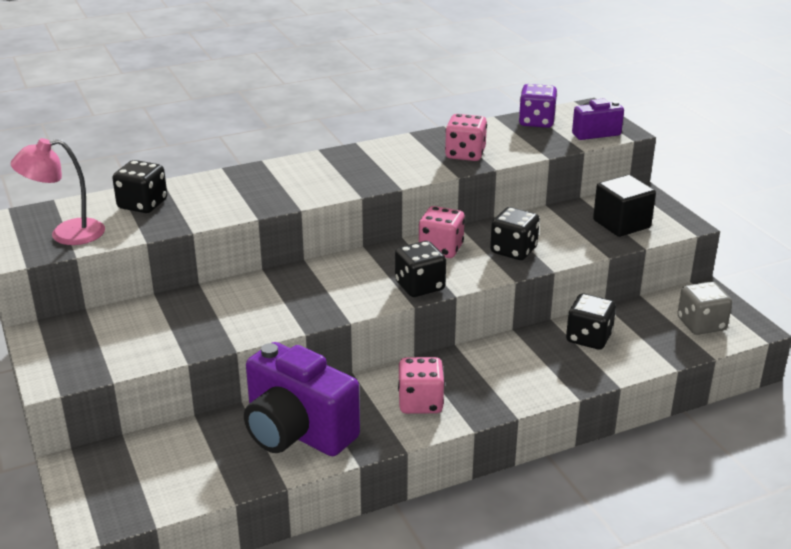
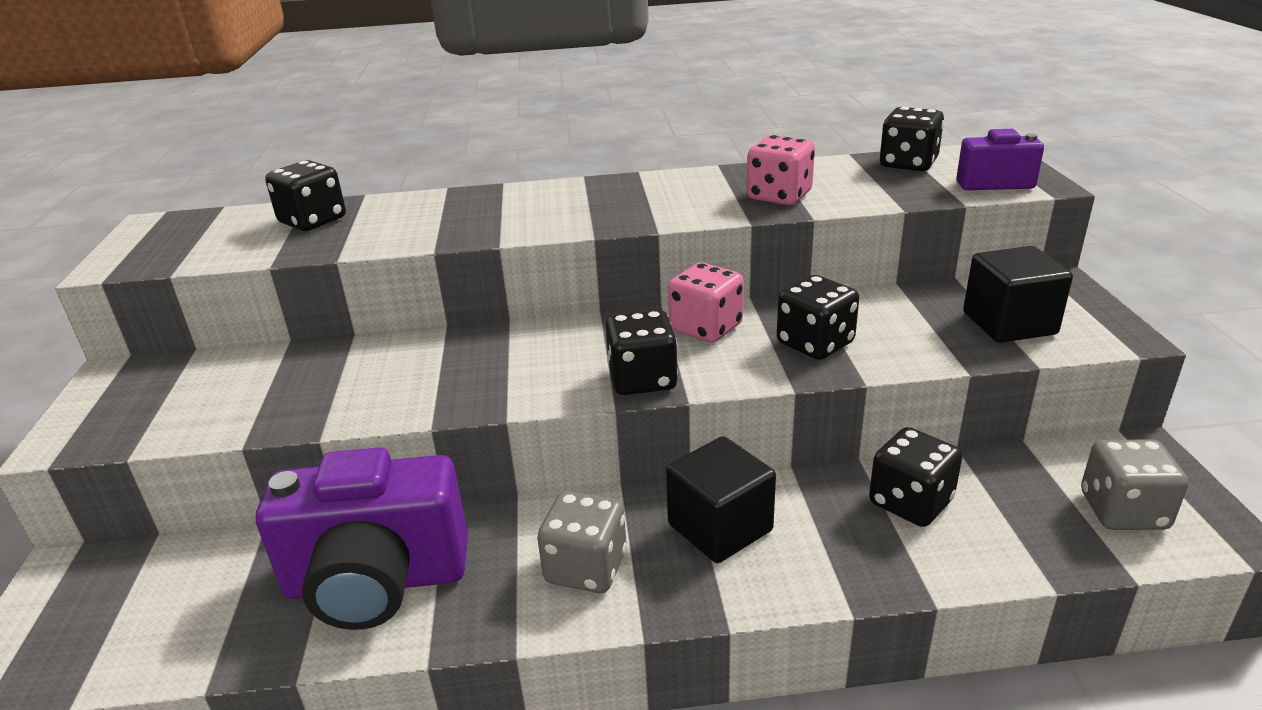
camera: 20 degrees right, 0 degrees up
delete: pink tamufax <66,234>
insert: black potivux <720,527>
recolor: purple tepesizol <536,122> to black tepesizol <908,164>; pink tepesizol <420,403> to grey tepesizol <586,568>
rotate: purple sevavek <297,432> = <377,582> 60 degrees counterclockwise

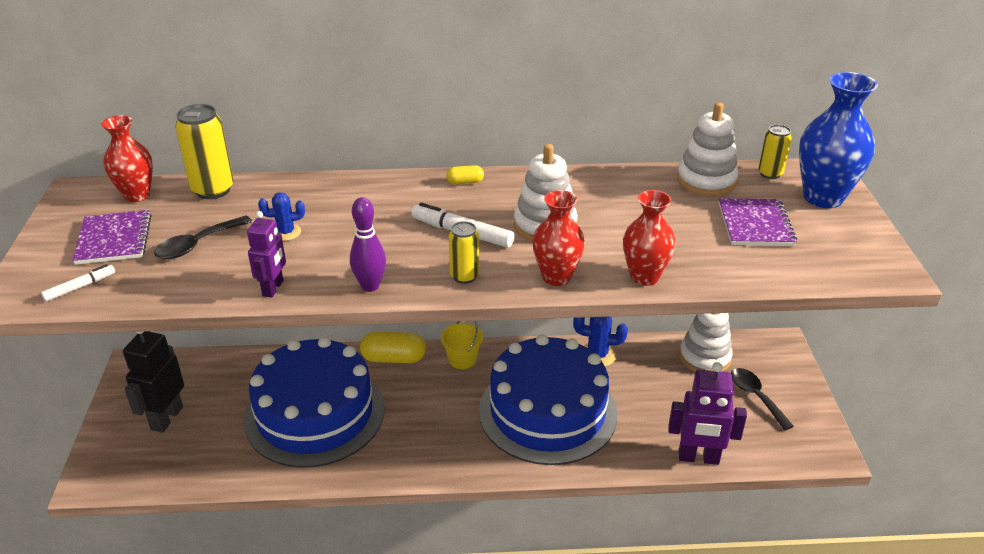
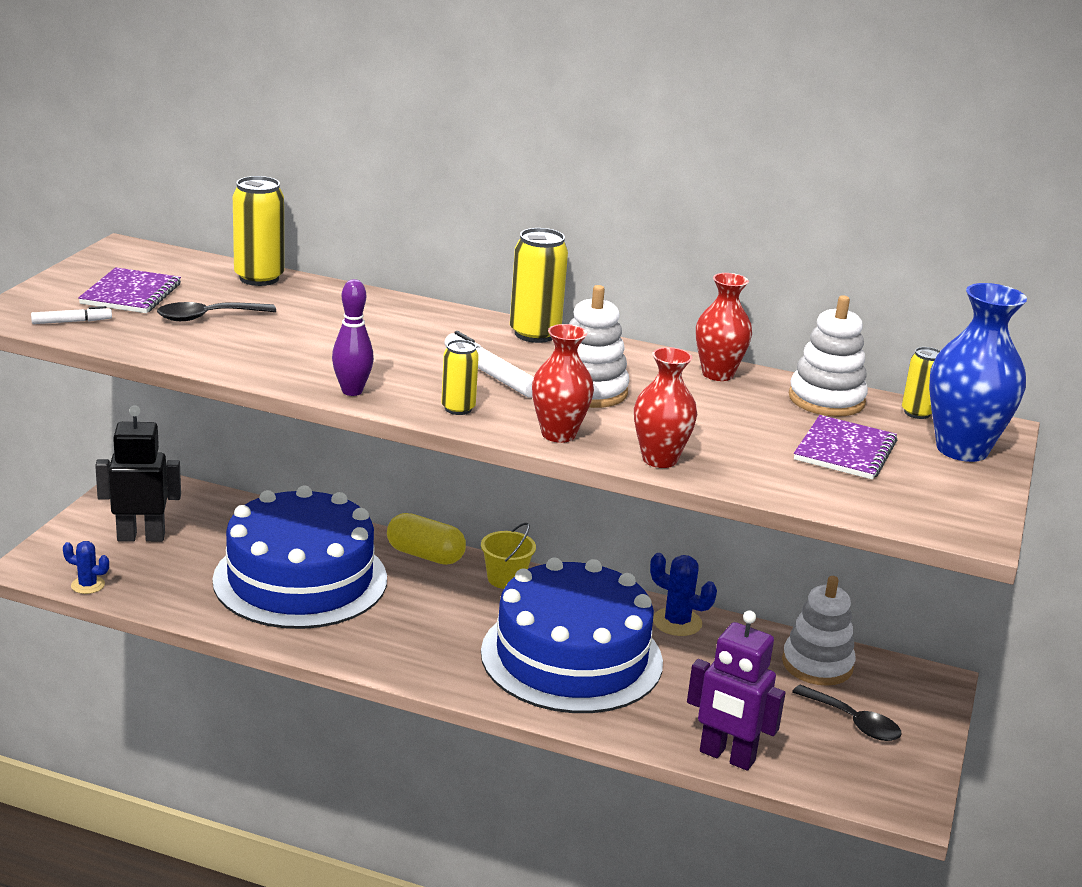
camera: 20 degrees right, 10 degrees down
delete: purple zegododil <273,288>
move: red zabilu <137,195> to <717,374>; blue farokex <286,232> to <88,585>
replace: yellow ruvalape <465,182> to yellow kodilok <534,334>
rotate: black zegododil <166,418> = <141,537> 45 degrees clockwise; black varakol <755,396> = <853,722> 135 degrees clockwise

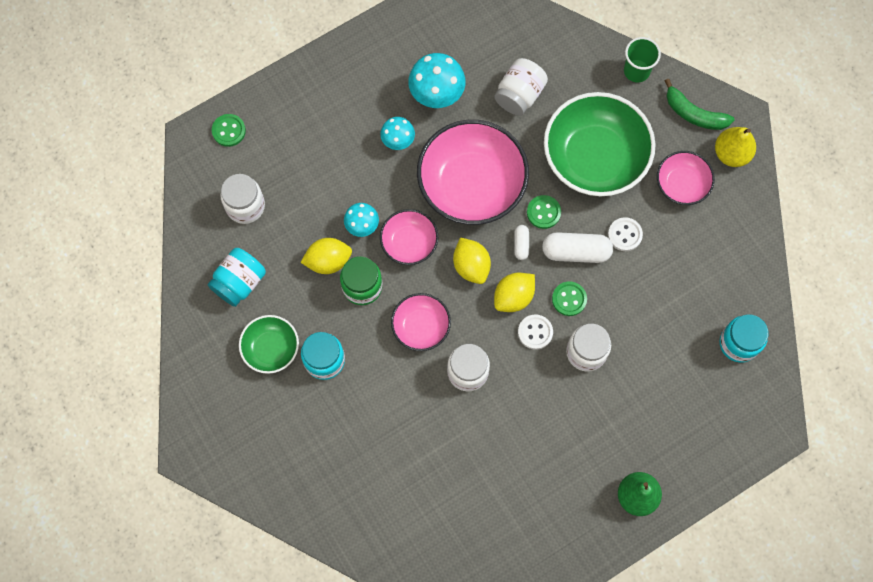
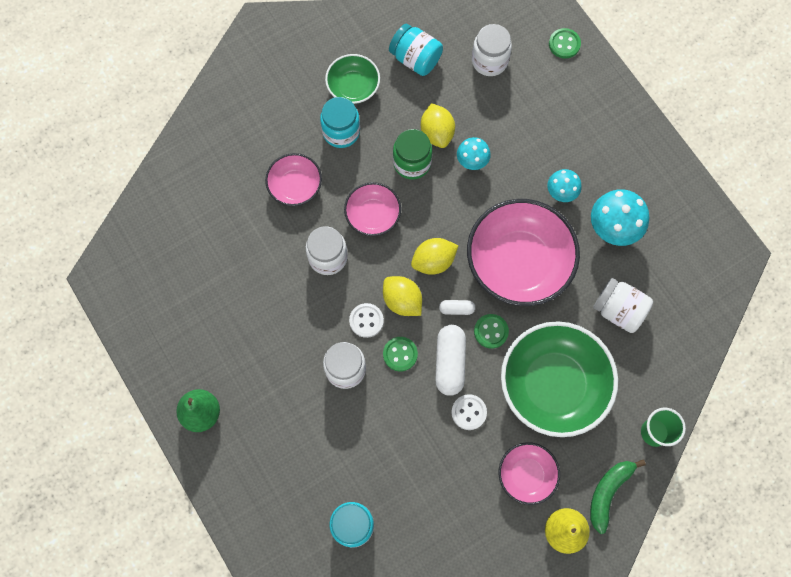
camera: 90 degrees right, 0 degrees up
move: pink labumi <409,242> to <295,186>

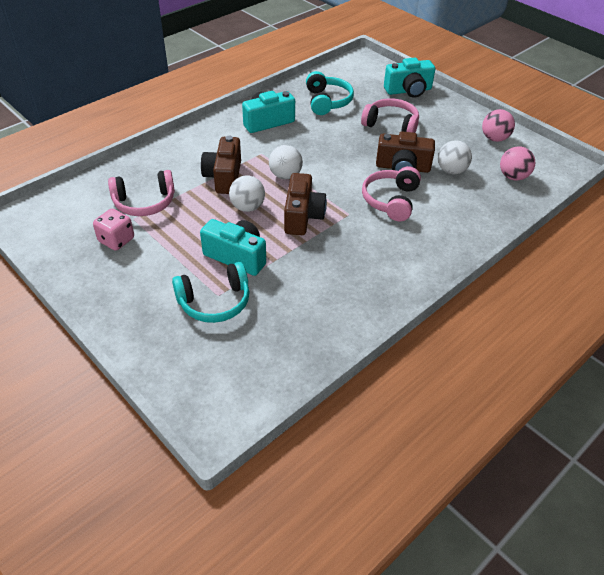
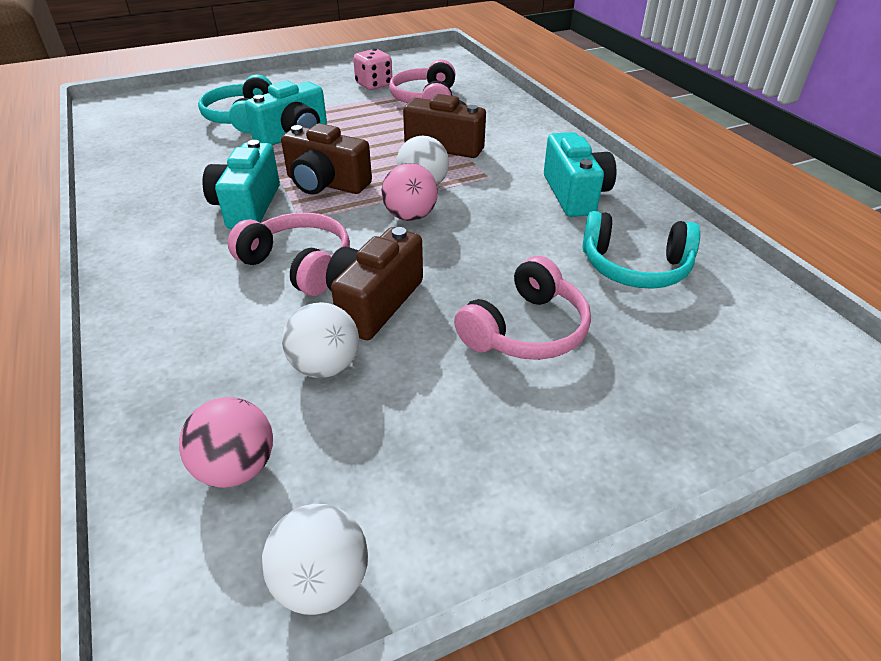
camera: 110 degrees right, 5 degrees down
move: turquoise sevavek <408,91> to <247,206>; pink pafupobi <494,138> to <410,216>; white pafupobi <247,207> to <322,582>

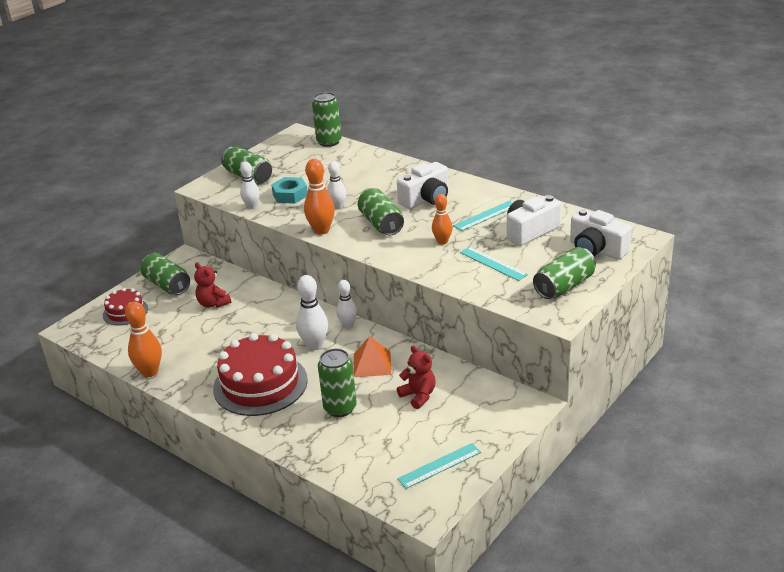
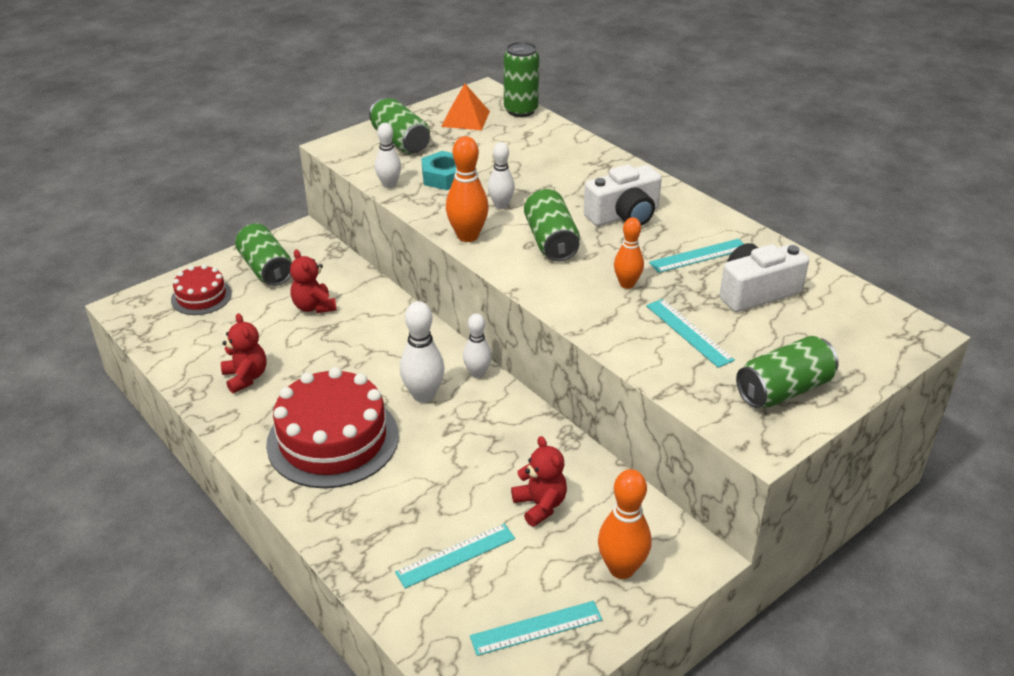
camera: 10 degrees right, 5 degrees up
delete: white sevavek <596,249>; green kodilok <340,408>
insert: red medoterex <246,377>; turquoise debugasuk <455,555>
move: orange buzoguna <150,372> to <621,568>; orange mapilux <372,364> to <465,119>

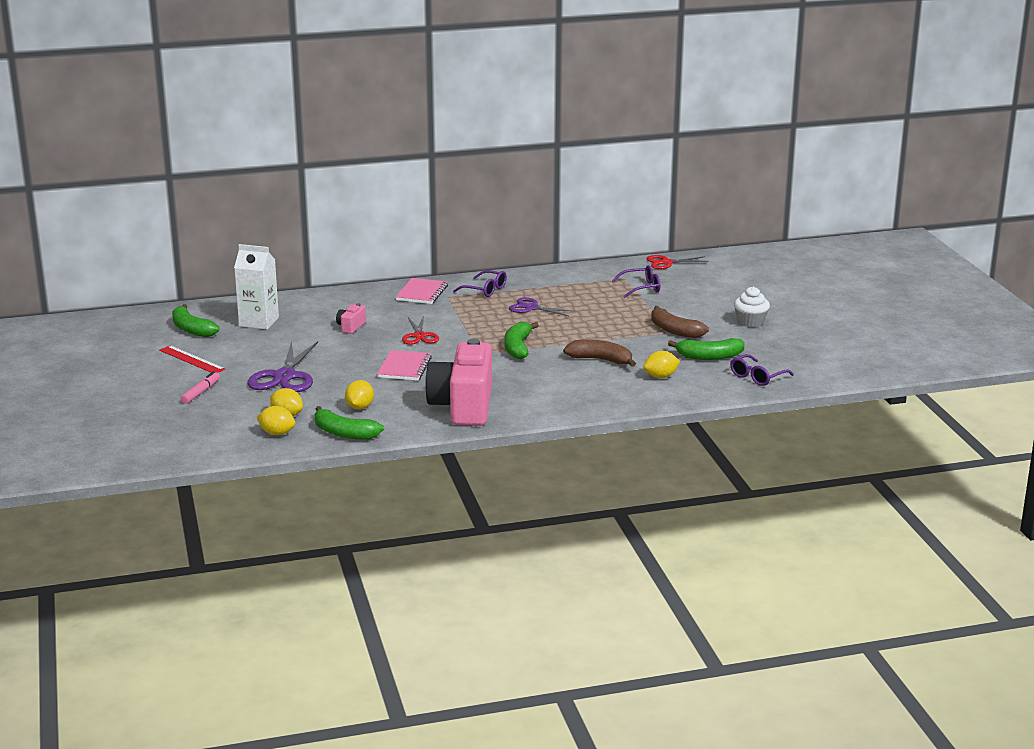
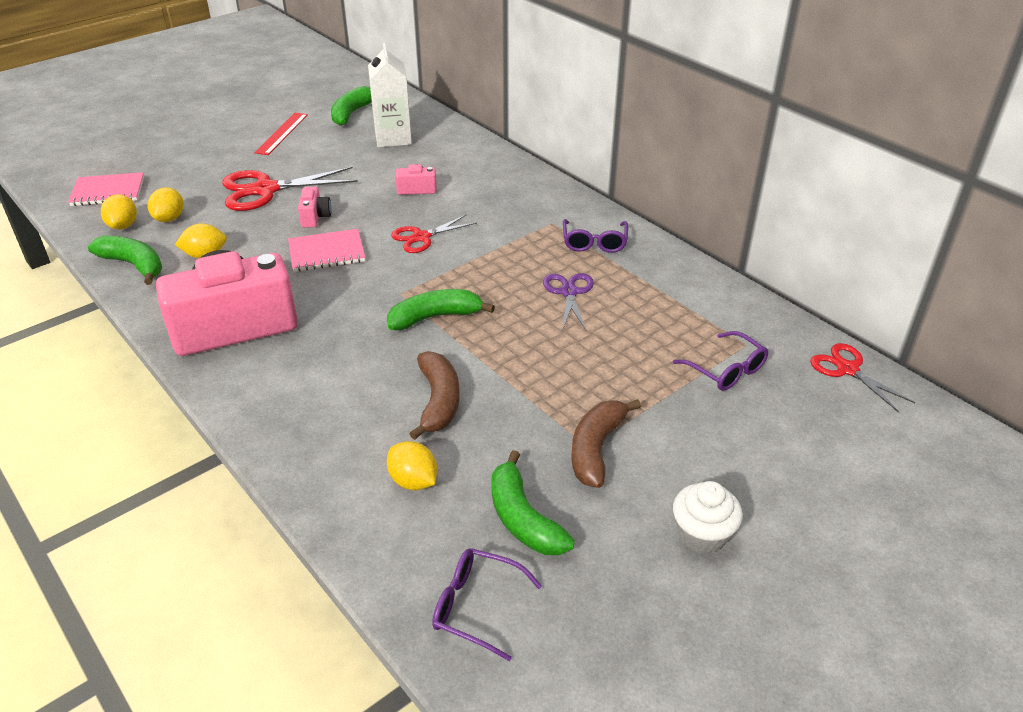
camera: 65 degrees right, 15 degrees up
delete: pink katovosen <201,392>
insert: pink sevavek <315,217>
move: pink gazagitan <422,293> to <108,192>
recolor: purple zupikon <285,377> to red zupikon <265,190>
rotate: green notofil <344,433> = <134,265> 120 degrees clockwise

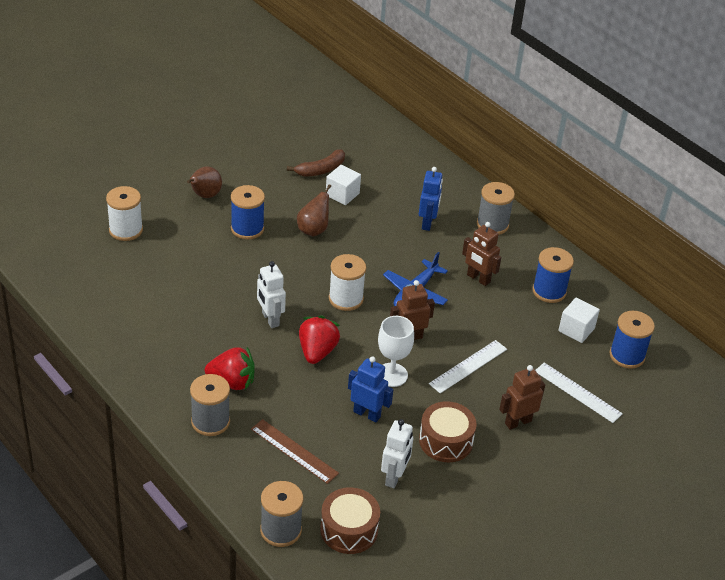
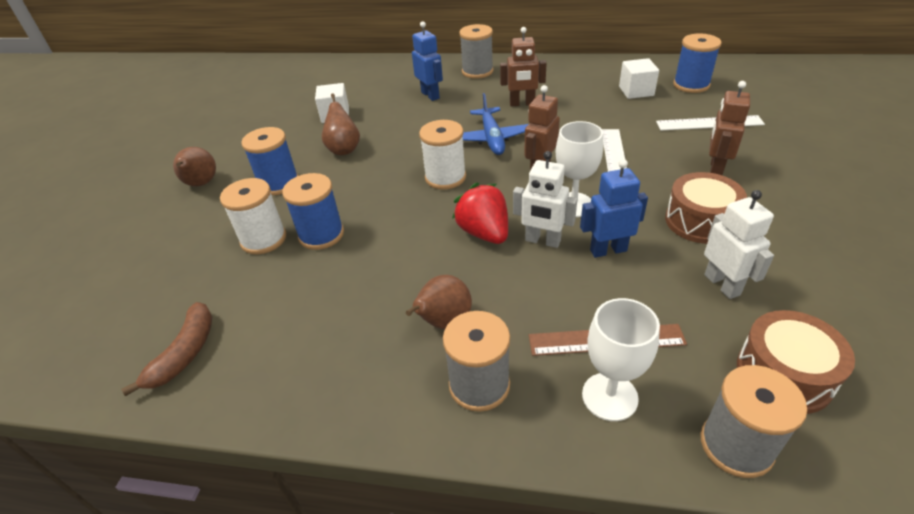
camera: 35 degrees left, 0 degrees up
insert: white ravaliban <609,396>
move: brown notofil <321,170> to <185,353>; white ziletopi <126,230> to <263,239>; blue ziletopi <549,291> to <321,235>; white zegododil <270,319> to <542,241>
replace: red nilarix <232,382> to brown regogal <444,322>

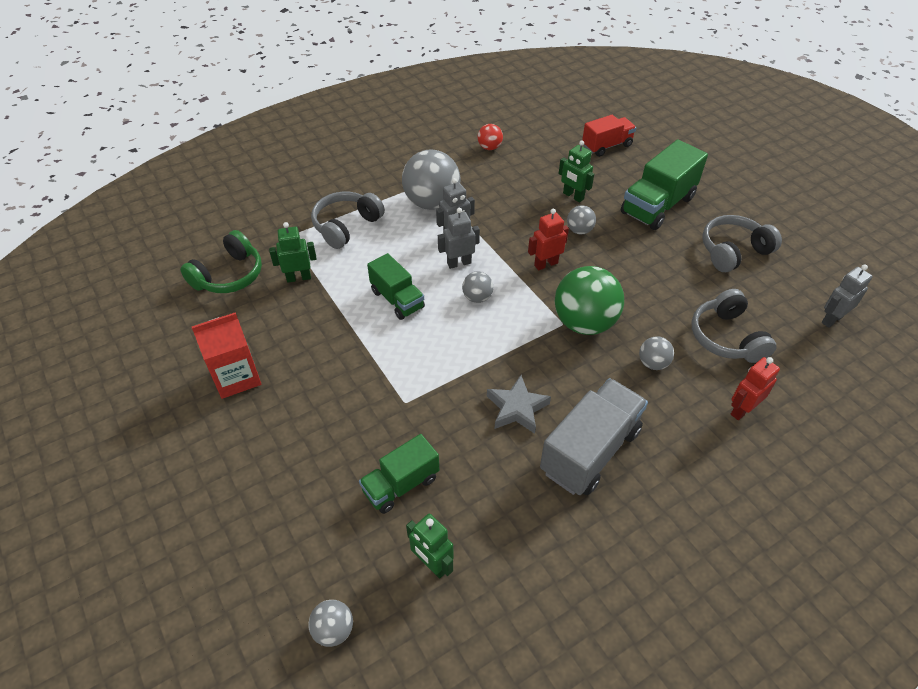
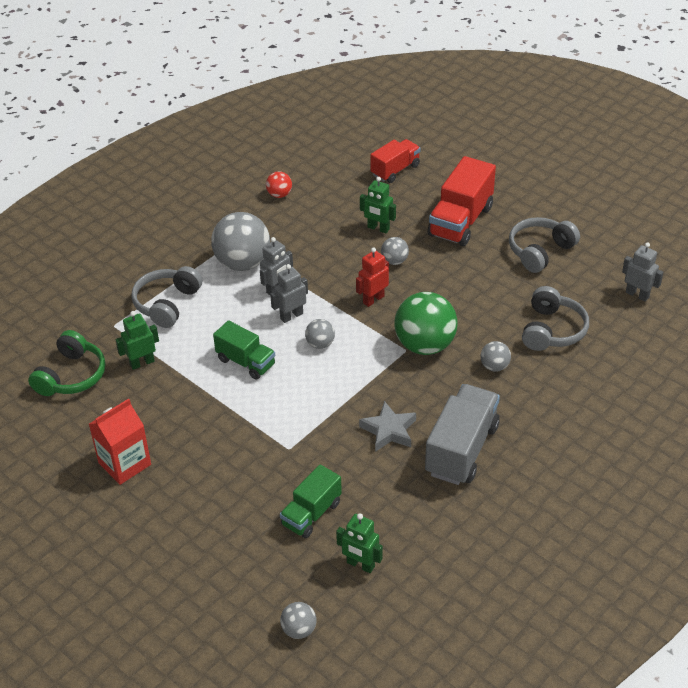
camera: 15 degrees left, 5 degrees down
delete: red zegododil <742,410>
recolor: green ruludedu <658,205> to red ruludedu <460,221>
rotate: grey zegododil <831,319> = <637,295> 90 degrees clockwise; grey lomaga <726,337> = <552,330> 135 degrees counterclockwise

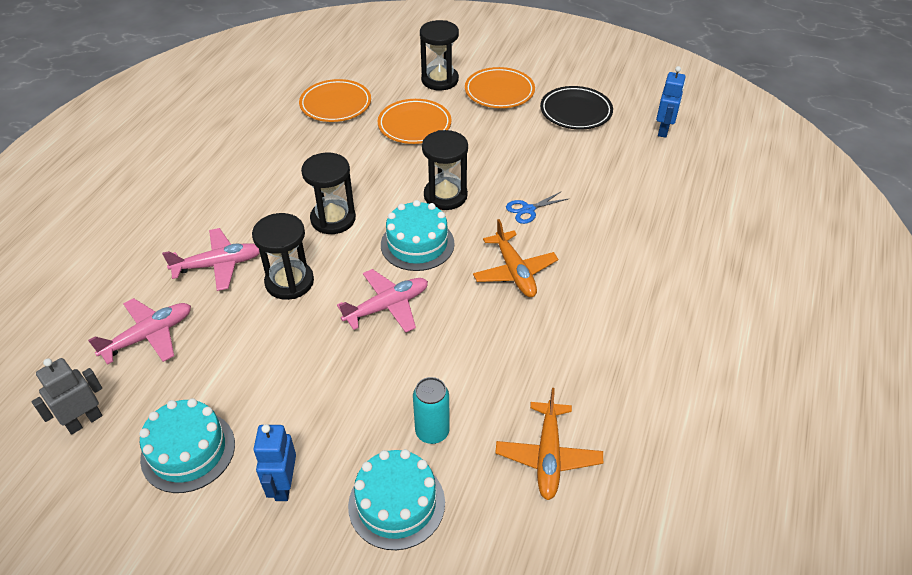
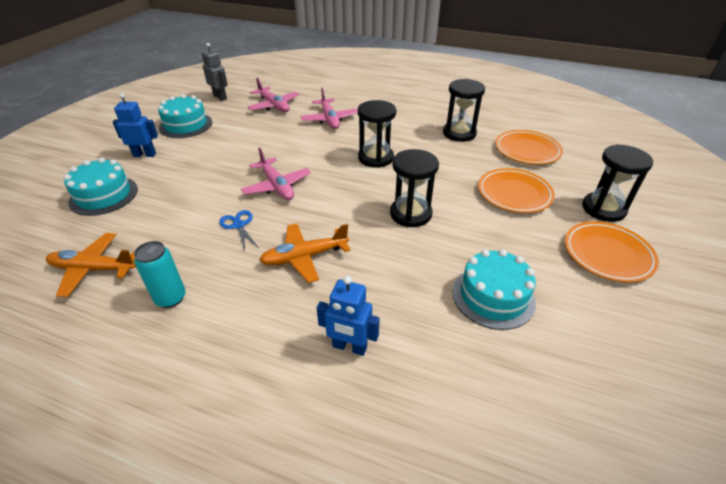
camera: 90 degrees right, 5 degrees down
delete: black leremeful <575,112>
move: blue zegododil <664,130> to <349,347>; blue zupikon <528,210> to <239,225>; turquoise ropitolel <417,244> to <493,296>; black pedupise <289,282> to <459,133>; turquoise kodilok <432,432> to <171,298>

